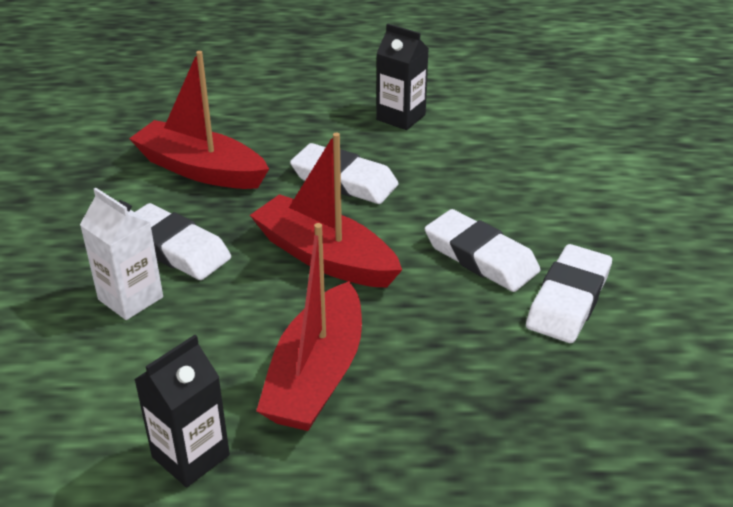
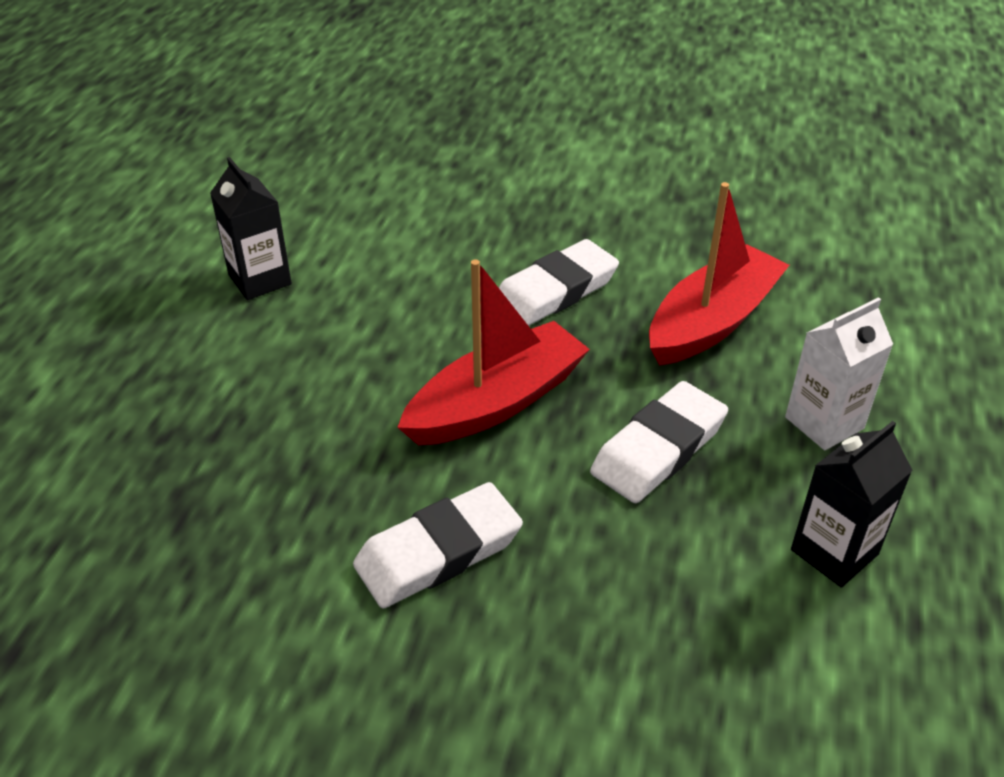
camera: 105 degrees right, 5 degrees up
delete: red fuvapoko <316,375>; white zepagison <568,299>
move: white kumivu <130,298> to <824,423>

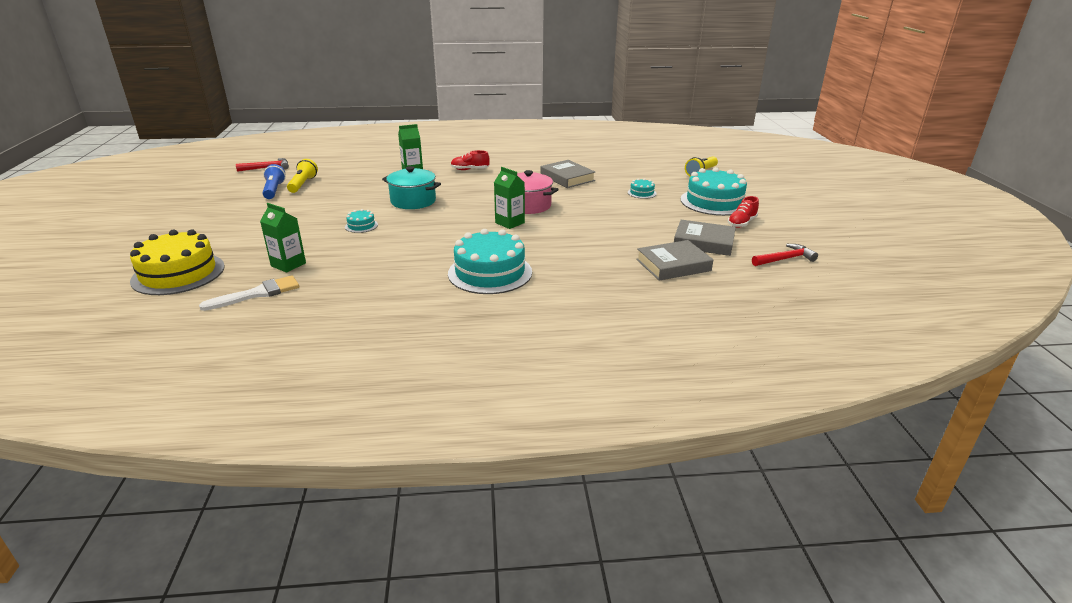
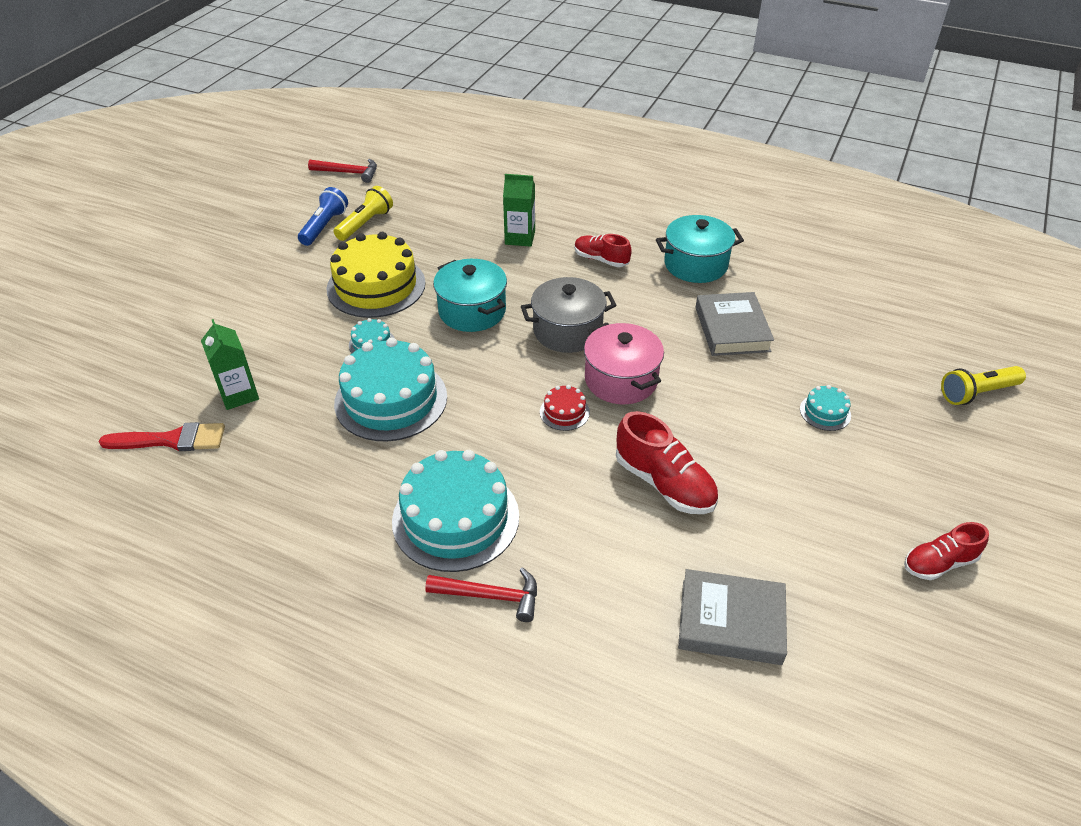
camera: 30 degrees right, 15 degrees up
delete: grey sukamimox <703,242>
insert: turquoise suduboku <695,264>; grey suduboku <567,331>; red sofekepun <664,483>
move: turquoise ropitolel <714,202> to <391,399>; yellow ropitolel <178,273> to <376,286>; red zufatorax <785,259> to <490,596>
replace: green kumivu <510,223> to red ropitolel <564,412>
recolor: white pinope <258,294> to red pinope <172,440>

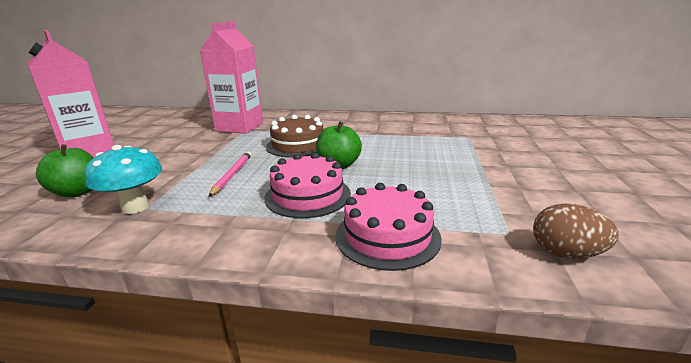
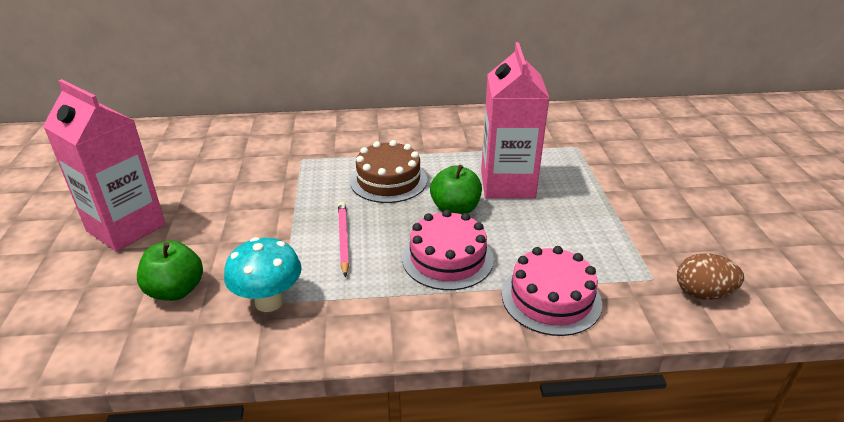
camera: 15 degrees left, 10 degrees up
move: pink kumivu <240,127> to <507,184>

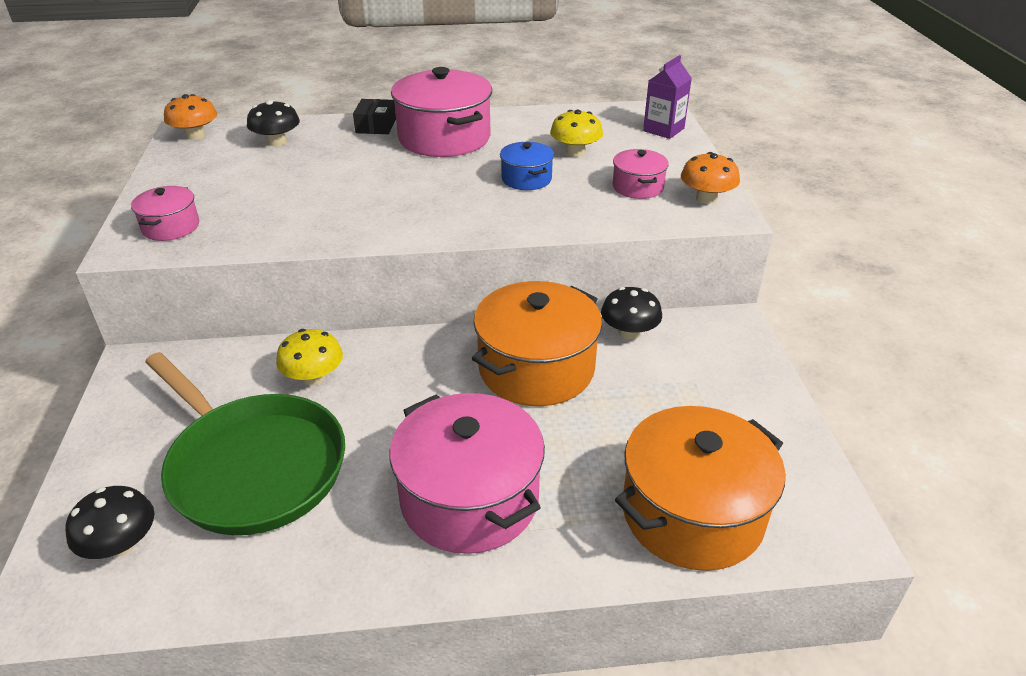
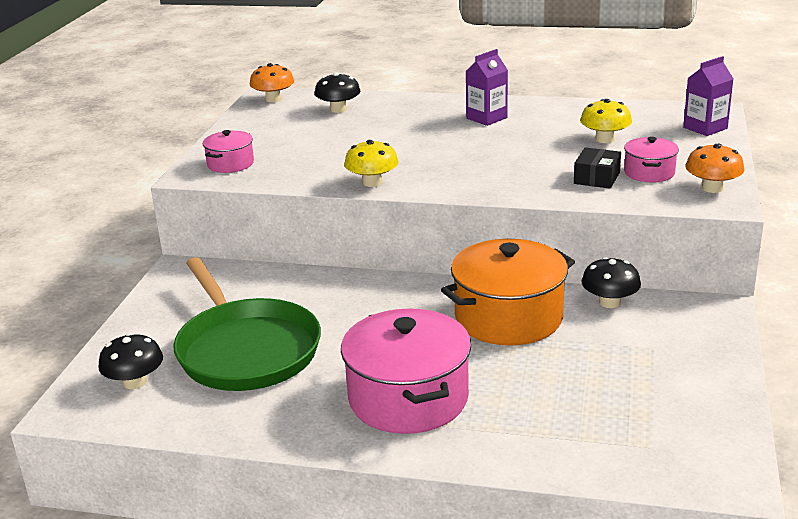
camera: 20 degrees right, 10 degrees down
delete: blue suduboku <526,179>; orange suduboku <692,513>
move: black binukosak <376,126> to <596,178>; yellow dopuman <313,377> to <372,182>
replace: pink suduboku <444,138> to purple kumivu <486,118>

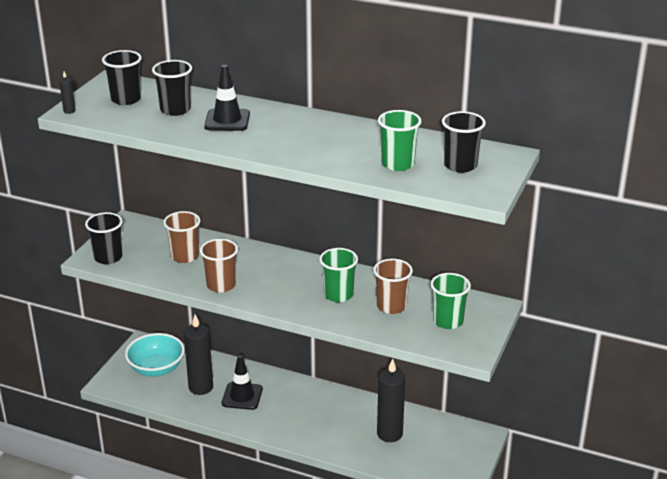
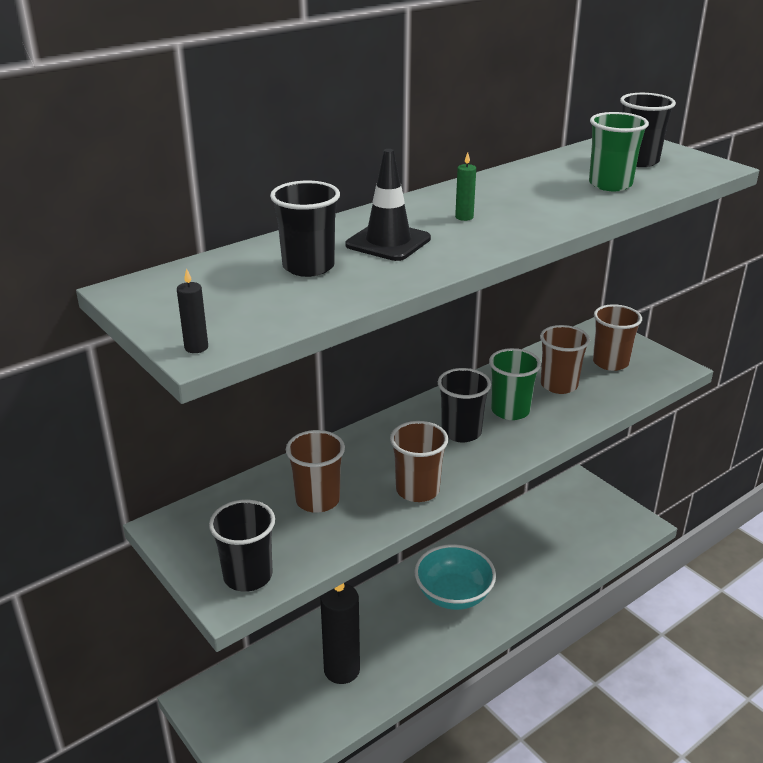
camera: 60 degrees left, 0 degrees up
delete: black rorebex <242,396>; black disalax <389,434>
insert: green disalax <464,217>
move: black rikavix <126,99> to <461,432>; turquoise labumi <156,368> to <453,595>
recolor: green rikavix <448,321> to brown rikavix <610,362>

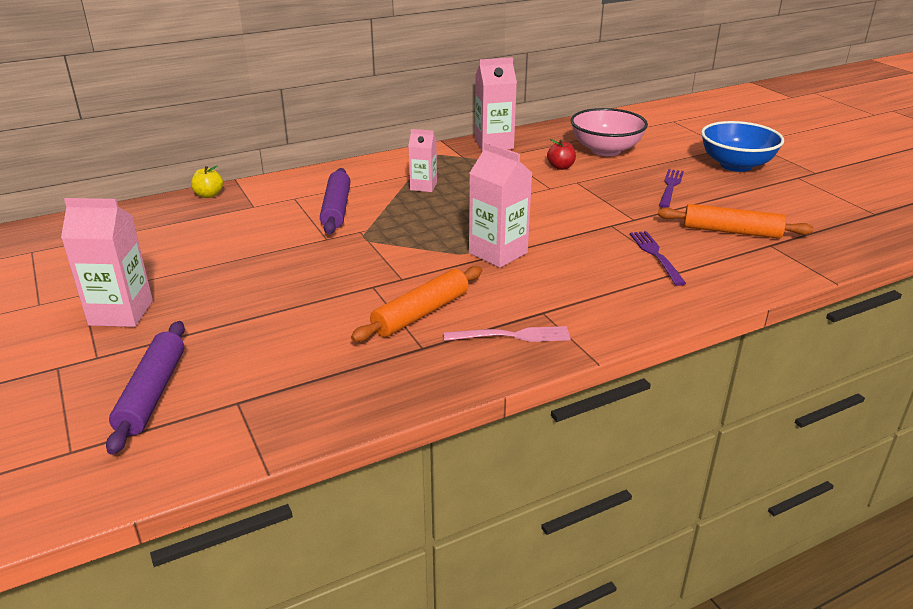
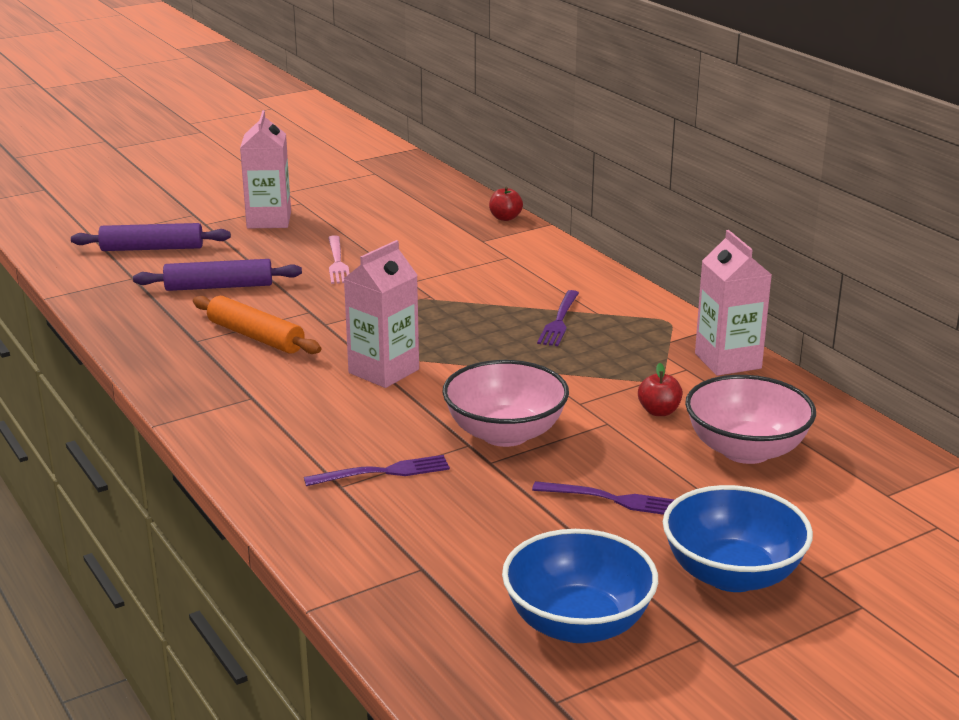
camera: 85 degrees right, 5 degrees down
delete: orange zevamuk <731,231>
insert: pink labumi <505,433>; blue labumi <578,623>
move: purple zevamuk <337,209> to <219,287>; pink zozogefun <513,336> to <337,262>
replace: pink kumivu <423,186> to purple zozogefun <559,321>
recolor: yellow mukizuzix <209,195> to red mukizuzix <505,218>

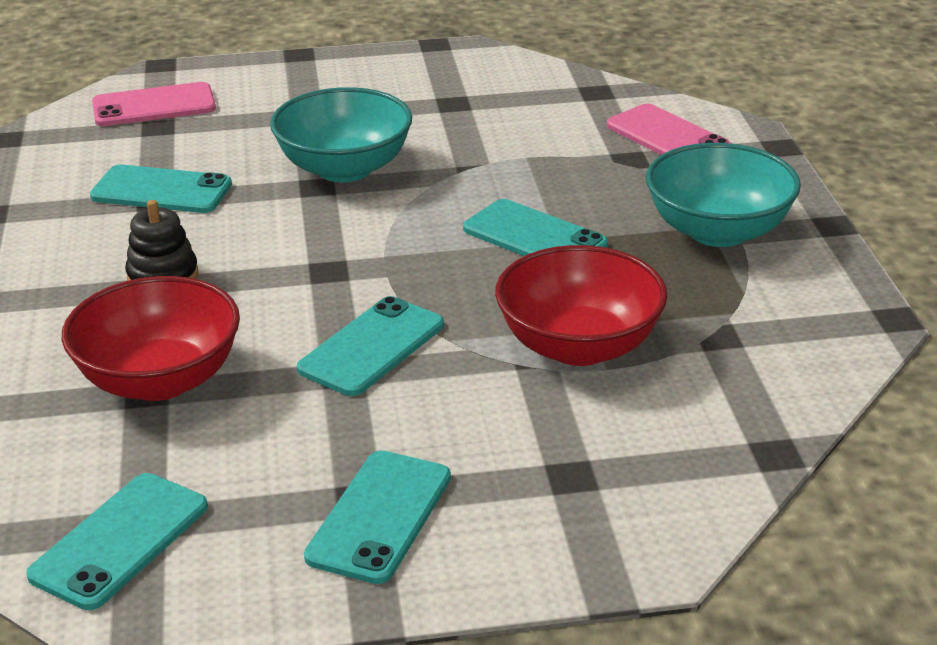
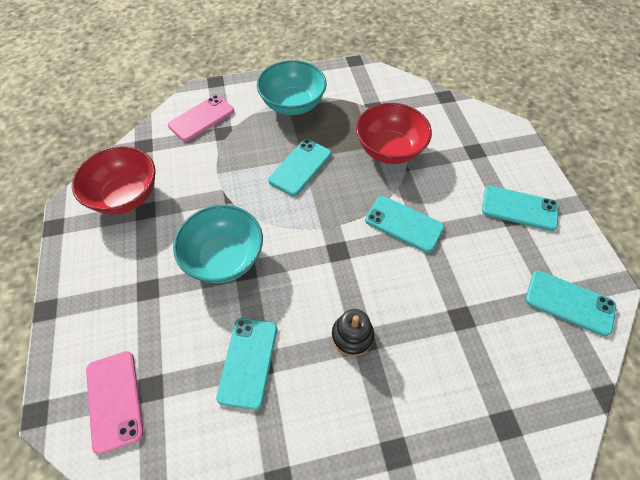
camera: 95 degrees left, 25 degrees up
move: red labumi <160,380> to <126,196>

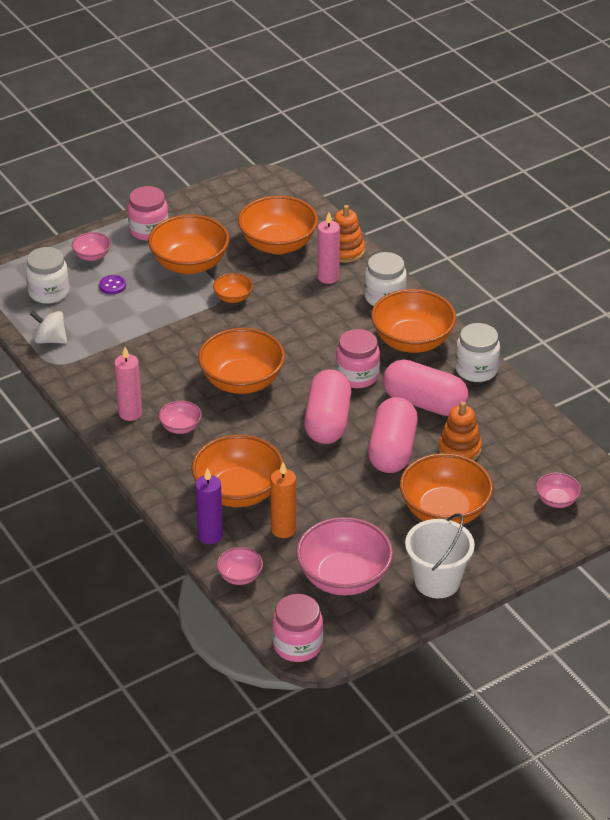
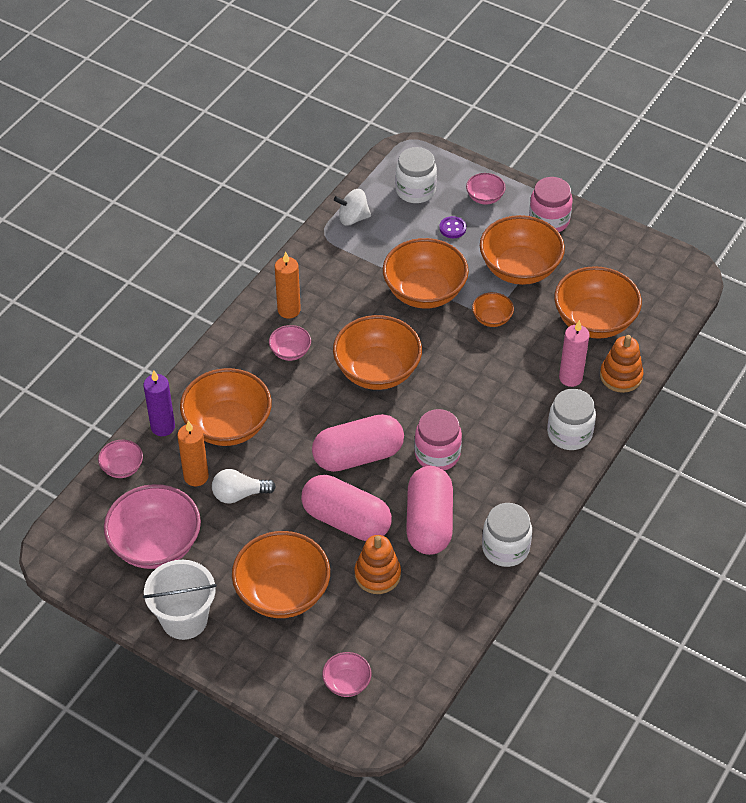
camera: 65 degrees right, 10 degrees up
delete: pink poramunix <297,645>
insert: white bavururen <239,494>
move: orange labumi <412,341> to <424,292>
recolor: pink disalax <130,413> to orange disalax <289,310>
rotate: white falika <50,340> = <353,218> 90 degrees counterclockwise; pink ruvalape <392,450> = <346,520> 45 degrees clockwise

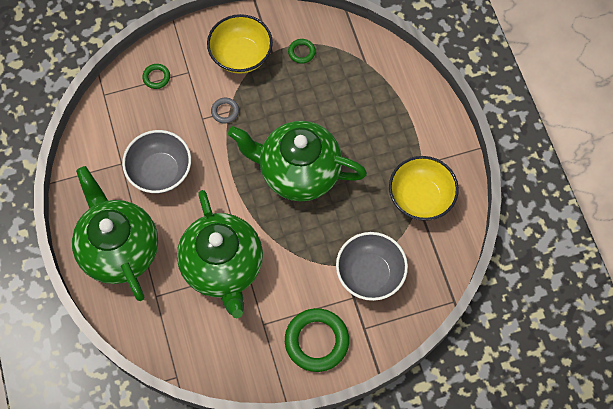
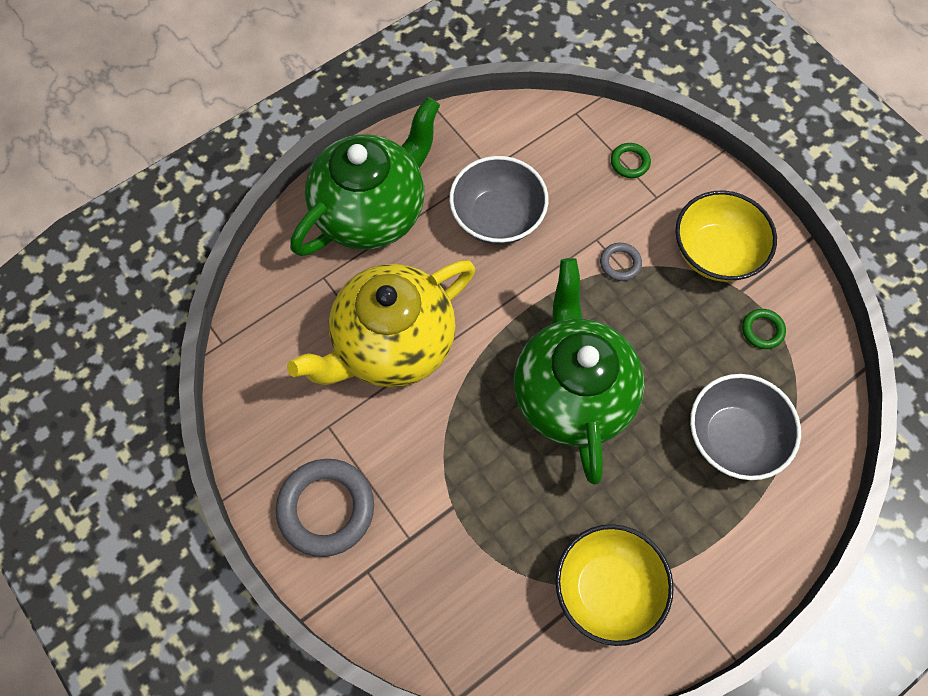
camera: 70 degrees right, 0 degrees up
move: grey labumi <370,274> to <732,437>
recolor: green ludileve <223,267> to yellow ludileve <392,344>; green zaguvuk <316,341> to grey zaguvuk <326,508>

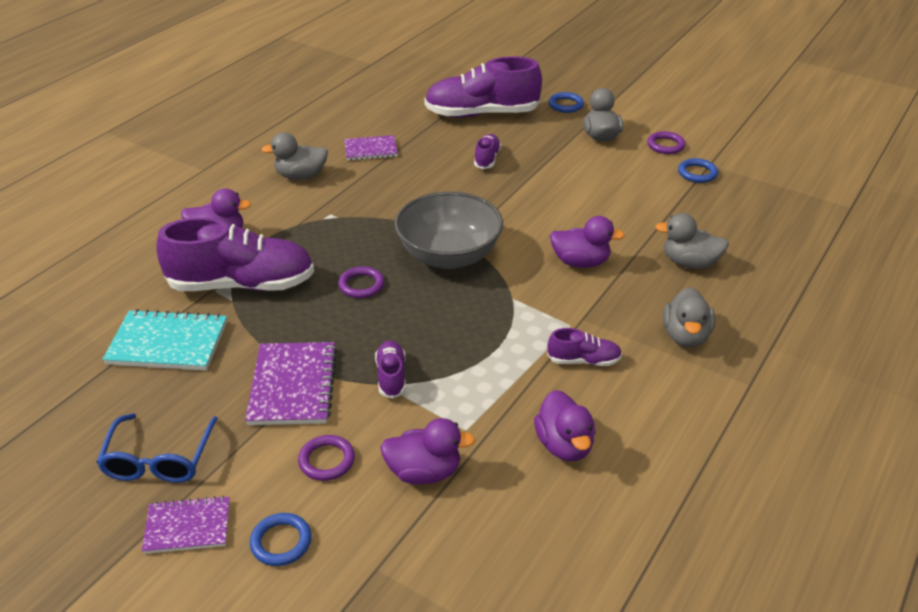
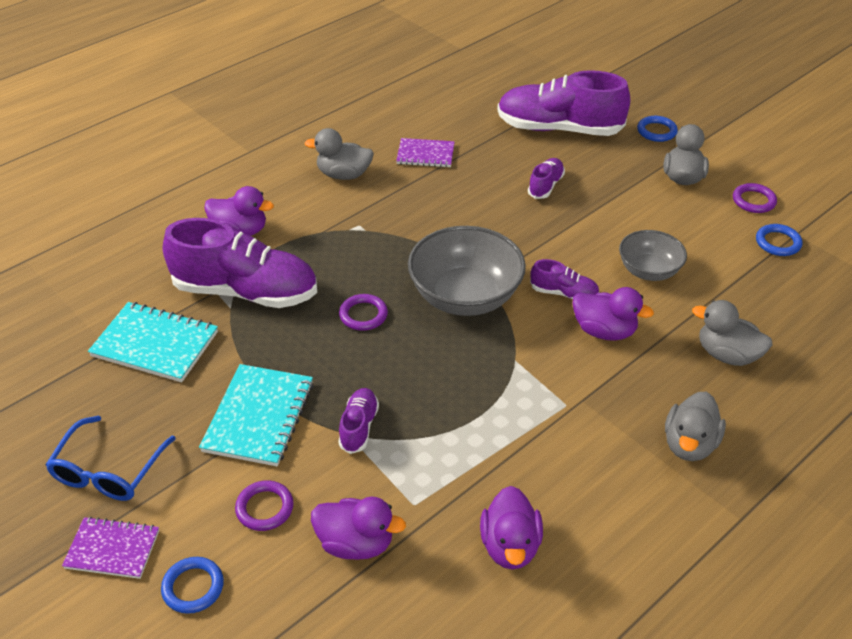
camera: 15 degrees right, 5 degrees up
insert: grey labumi <648,271>
move: purple sofekepun <583,360> to <564,293>
recolor: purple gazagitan <293,386> to turquoise gazagitan <258,417>

